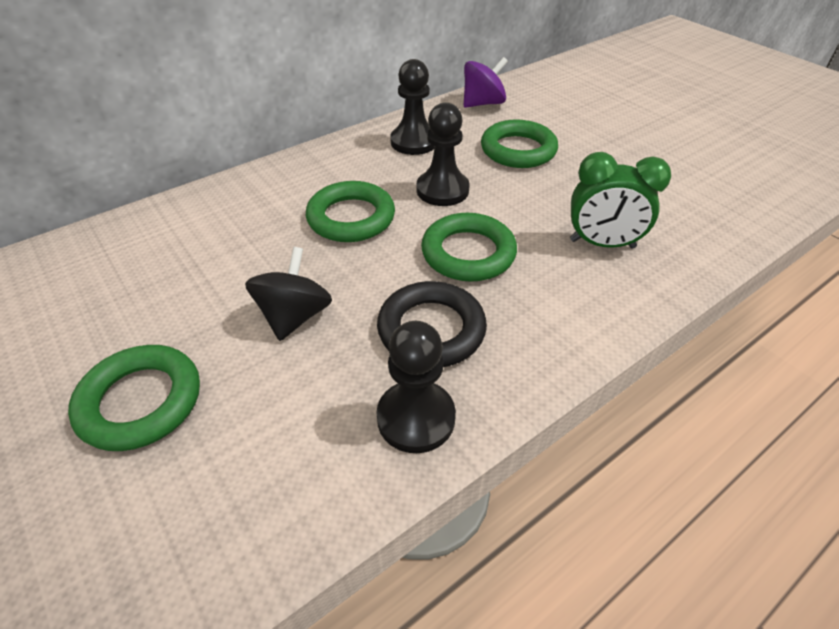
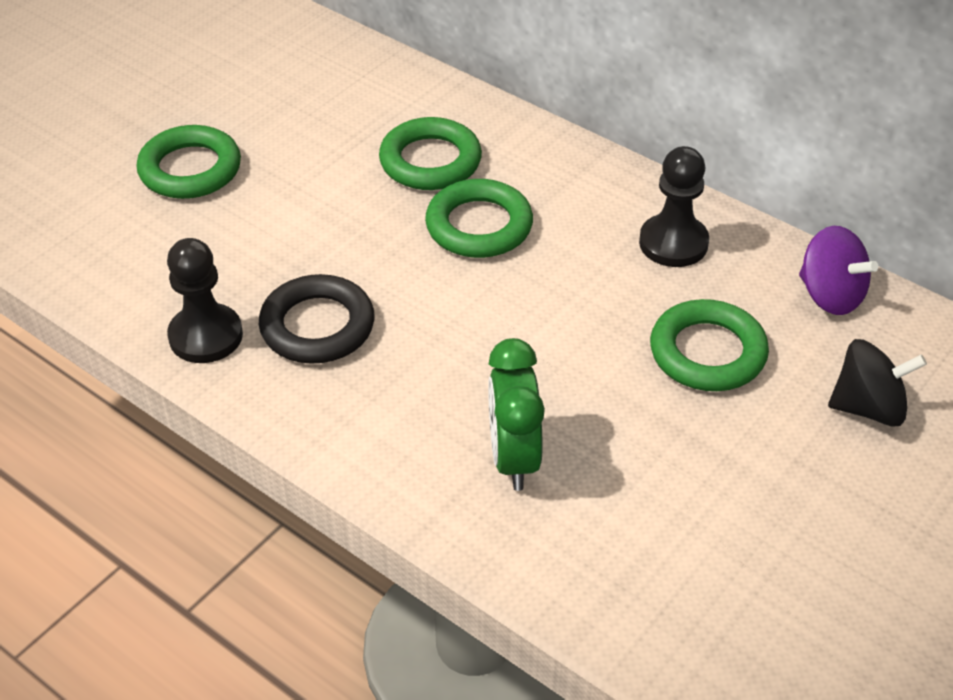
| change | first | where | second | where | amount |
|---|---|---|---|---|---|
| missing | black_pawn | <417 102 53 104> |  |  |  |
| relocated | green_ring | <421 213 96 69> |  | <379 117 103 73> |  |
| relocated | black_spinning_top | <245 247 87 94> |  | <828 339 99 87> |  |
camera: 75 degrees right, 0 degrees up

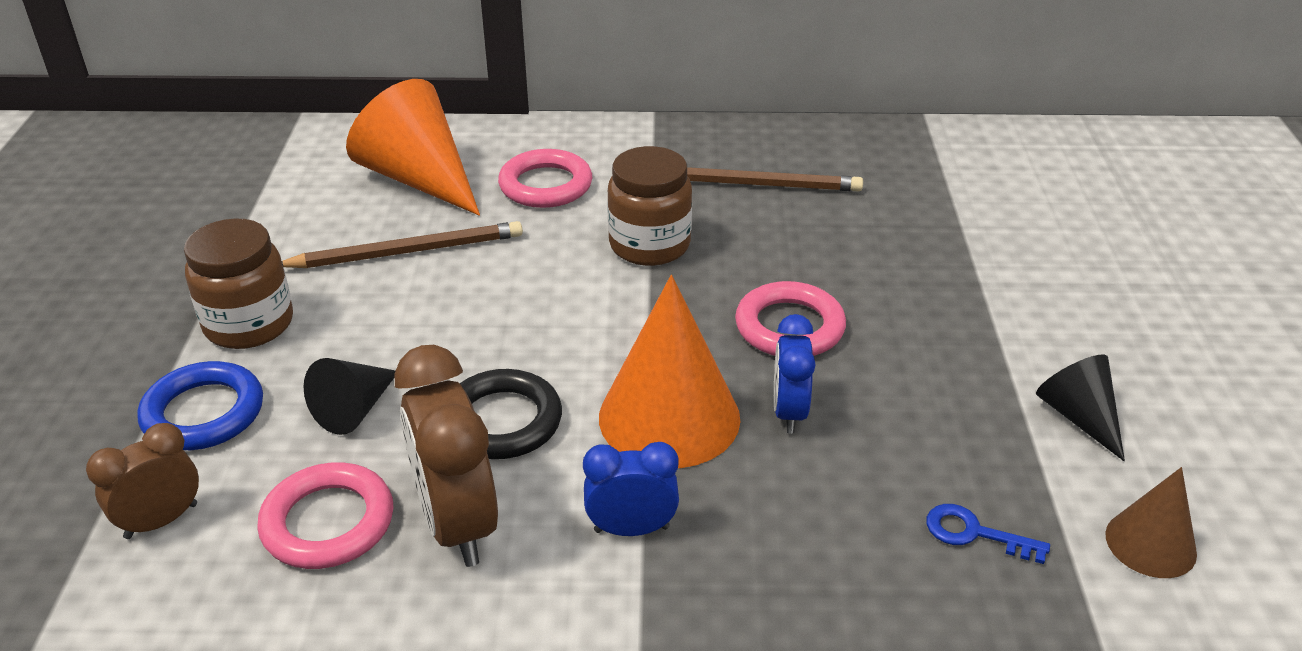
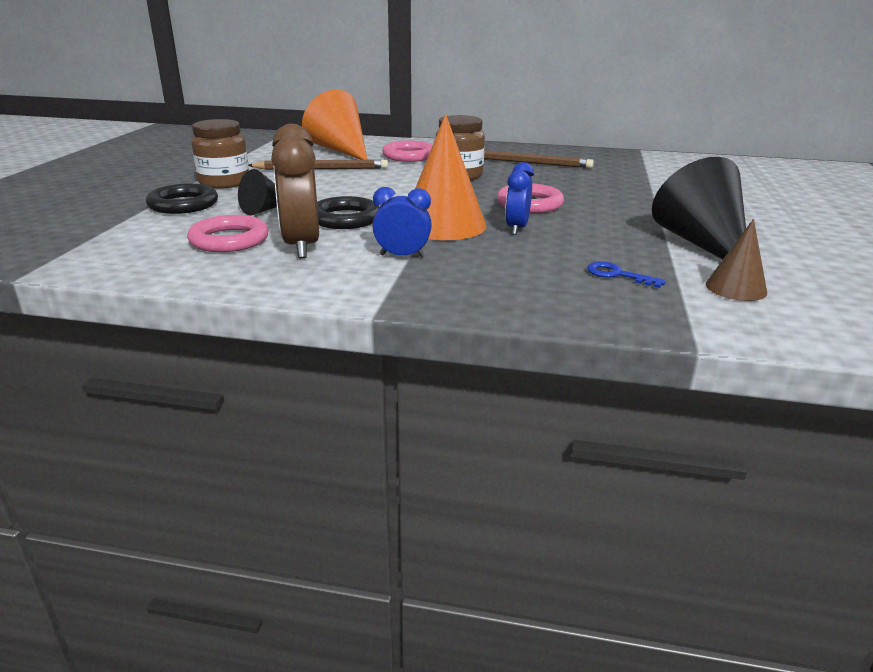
| change | first | where | second | where | amount |
|---|---|---|---|---|---|
| size | black_cone | <1036 355 89 106> |  | <652 157 94 103> | x1.82 |
| colour | blue_ring | <137 361 126 89> | black_ring | <146 183 72 31> |  |
| missing | brown_clock | <86 423 113 116> |  |  |  |
camera: 10 degrees right, 10 degrees down

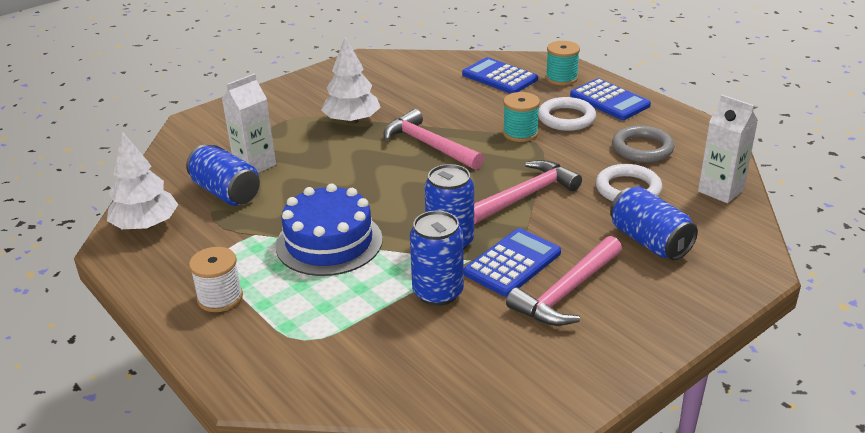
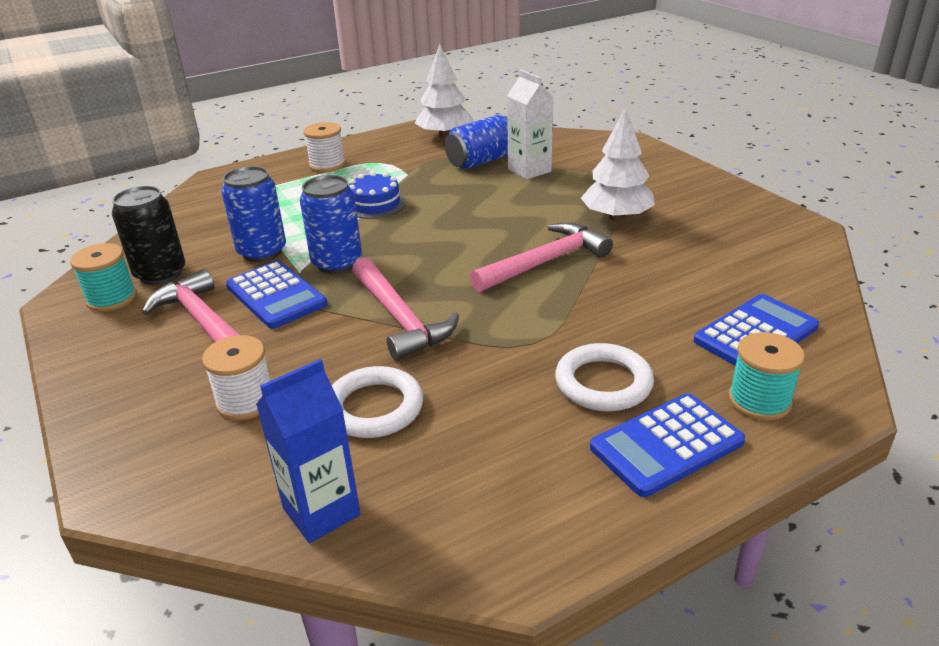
| change | first | where | second | where | amount |
|---|---|---|---|---|---|
| relocated | turquoise_spool | <503 92 37 50> |  | <70 243 67 69> |  |
| colour | white_carton | <698 95 60 108> | blue_carton | <256 359 105 184> |  |
| missing | grey_ring | <612 125 63 38> |  |  |  |
| size | blue_cake | <276 183 107 93> |  | <349 172 57 47> | x0.60 |
| exchanged | blue_can | <610 186 88 74> | white_spool | <202 335 69 85> |  |
| appeared |  |  | black_can | <112 186 73 99> |  |
camera: 100 degrees right, 0 degrees up

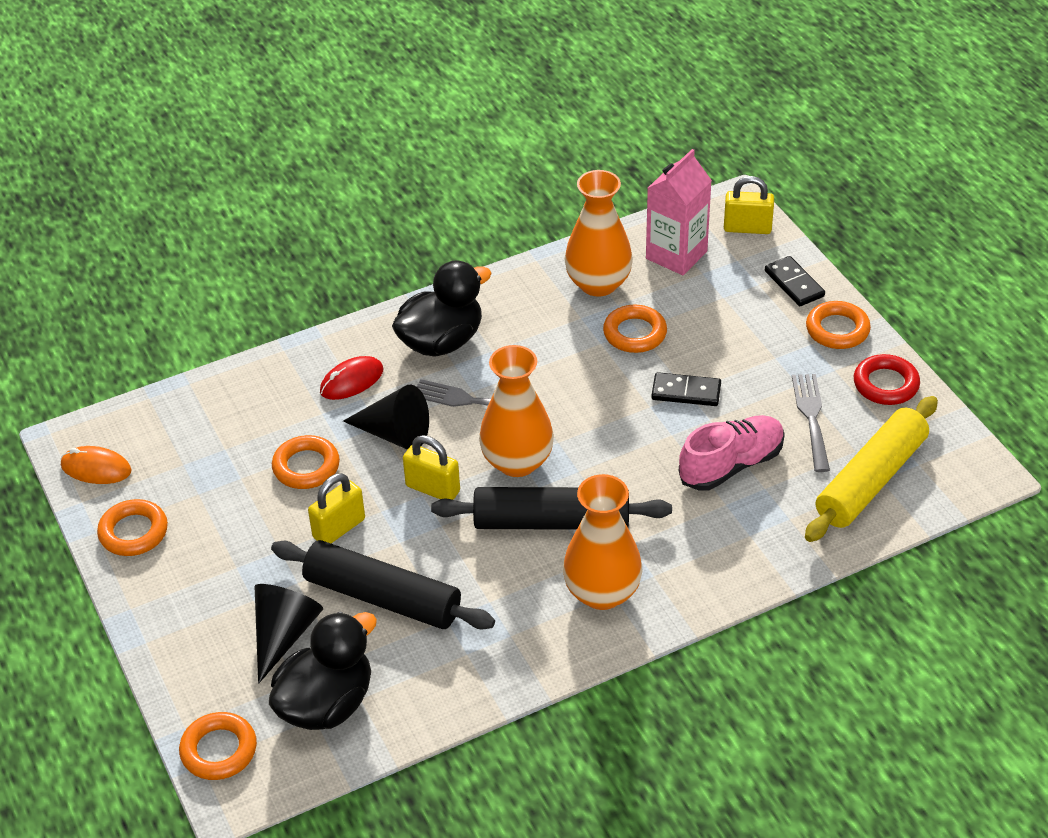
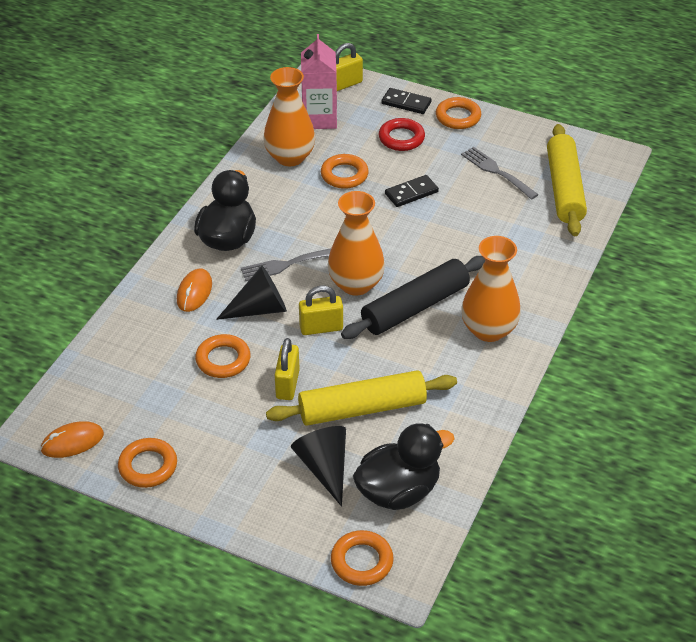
| change | first | where | second | where | amount |
|---|---|---|---|---|---|
| relocated | red_ring | <854 354 66 51> |  | <379 118 46 33> |  |
| colour | red_mouse | <320 356 63 44> | orange_mouse | <177 269 35 43> |  |
| missing | pink_shoe | <679 415 106 76> |  |  |  |
| colour | black_rolling_pin | <271 540 224 90> | yellow_rolling_pin | <266 370 191 56> |  |
| spun | black_duck | <269 612 108 118> |  | <353 423 102 87> | 60 degrees clockwise |
camera: 40 degrees left, 0 degrees up

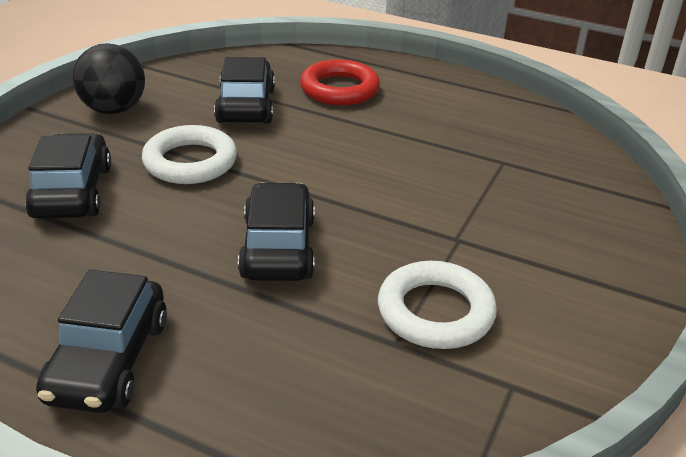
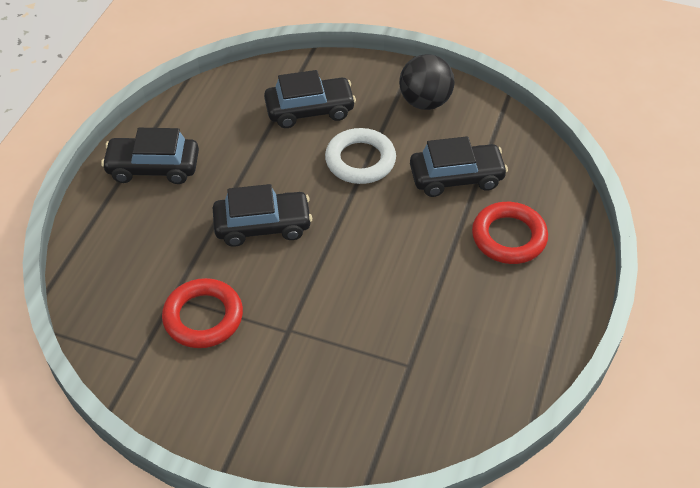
| change | first | where | second | where | amount |
|---|---|---|---|---|---|
| colour | white_ring | <378 261 119 88> | red_ring | <162 278 81 70> |  |
camera: 85 degrees right, 15 degrees up

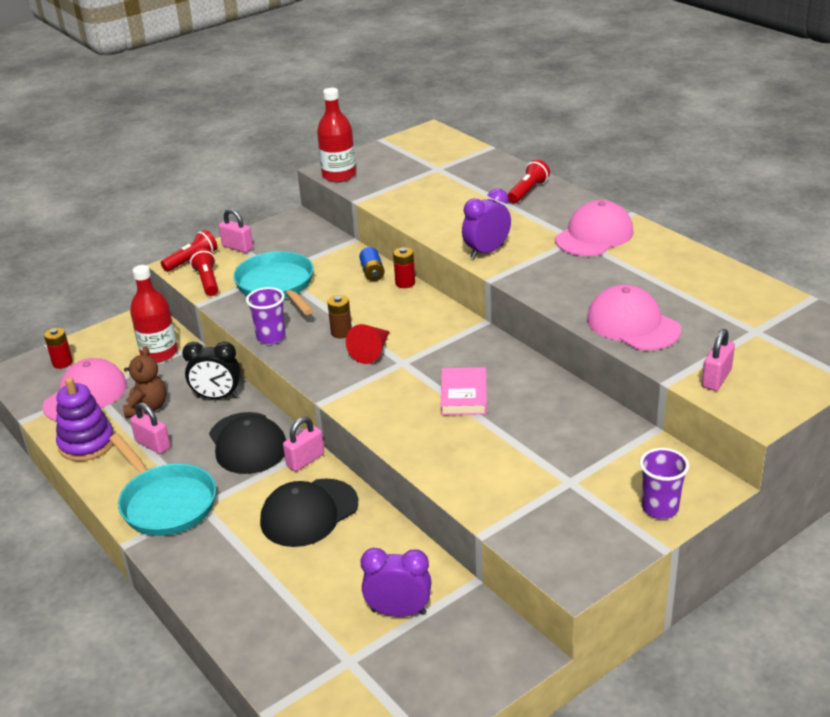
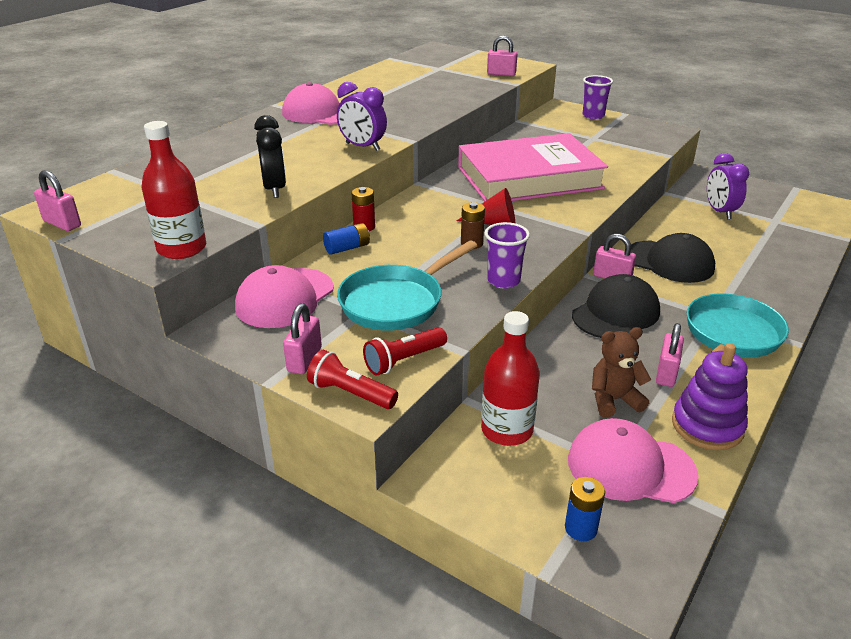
| change | first | where | second | where | amount |
|---|---|---|---|---|---|
| missing | red_flashlight | <508 160 42 43> |  |  |  |
| relocated | pink_cap | <587 285 94 65> |  | <235 265 99 63> |  |
| colour | red_battery | <44 328 29 41> | blue_battery | <565 477 40 64> |  |
| relocated | black_clock | <182 342 59 57> |  | <254 115 32 83> |  |
| size | pink_book | <441 367 46 48> |  | <458 133 150 68> | x2.38 |
| appeared |  |  | pink_padlock | <34 170 47 61> |  |
camera: 110 degrees left, 0 degrees up

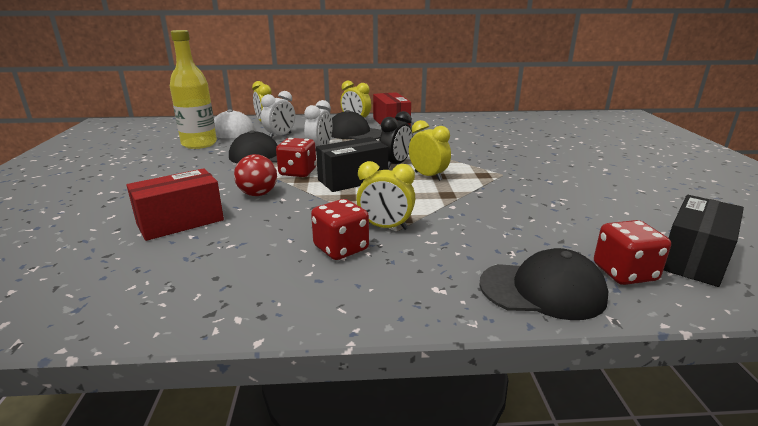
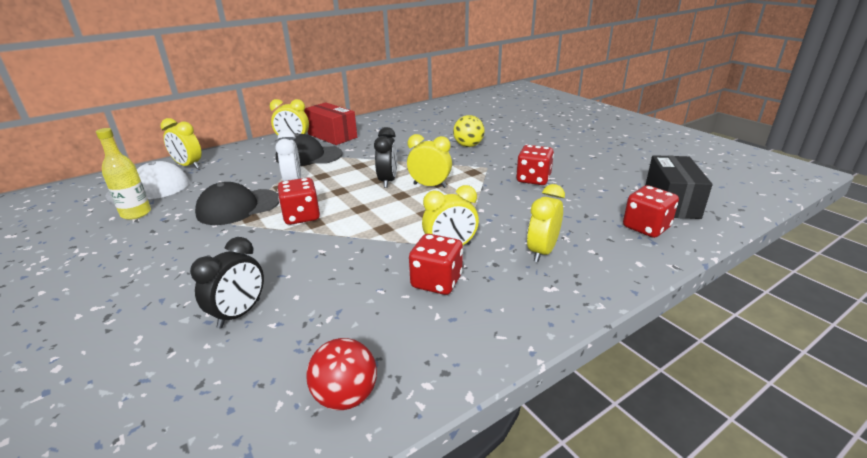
| change | first | where | second | where | amount |
|---|---|---|---|---|---|
| size | yellow_bottle | <170 30 47 119> |  | <96 128 55 92> | x0.65 |
| missing | white_clock | <261 91 34 47> |  |  |  |
| missing | black_box | <316 137 72 55> |  |  |  |
| relocated | red_ball | <234 154 43 42> |  | <306 338 71 72> |  |
| exchanged | red_box | <126 168 98 73> | black_clock | <190 237 74 92> |  |
| missing | black_cap | <479 248 129 72> |  |  |  |
| appeared |  |  | yellow_ball | <453 115 32 32> |  |
| appeared |  |  | red_dice | <516 145 38 40> |  |
| appeared |  |  | yellow_clock | <527 184 38 78> |  |
camera: 30 degrees left, 5 degrees up

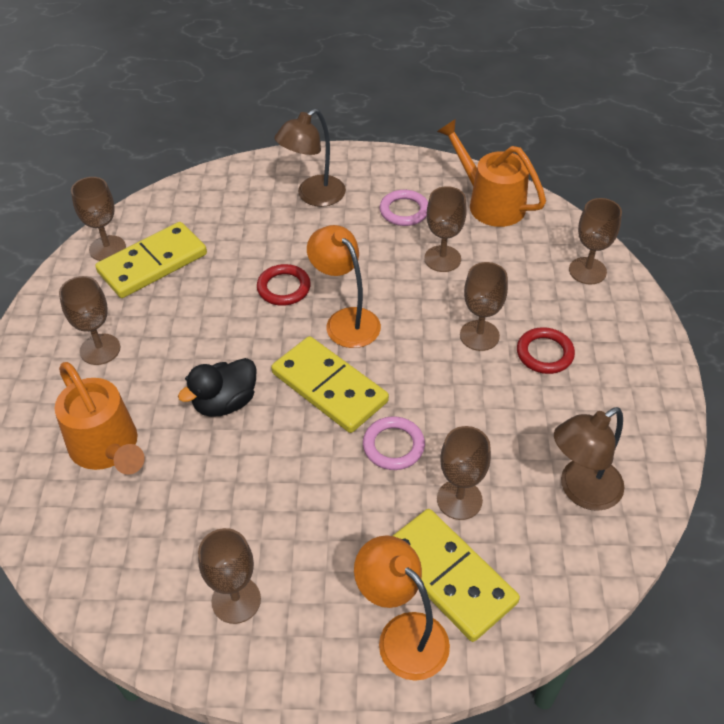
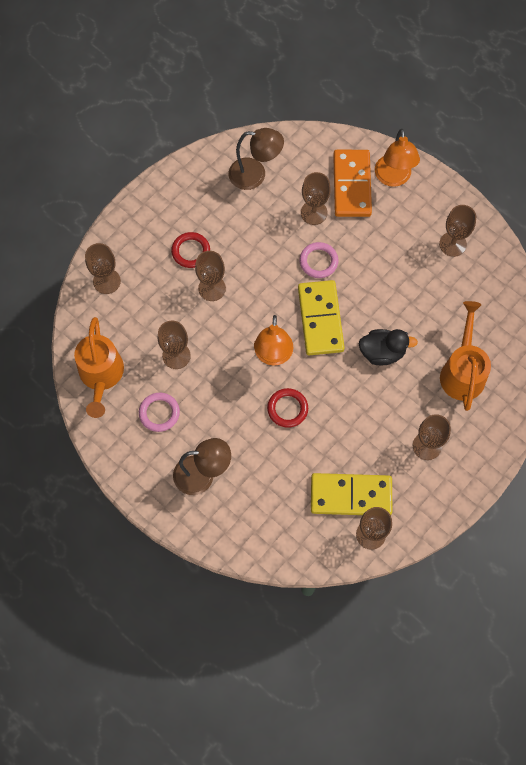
| change | first | where | second | where | amount |
|---|---|---|---|---|---|
| colour | yellow_domino | <393 509 127 133> | orange_domino | <333 150 39 67> |  |
camera: 140 degrees left, 20 degrees up

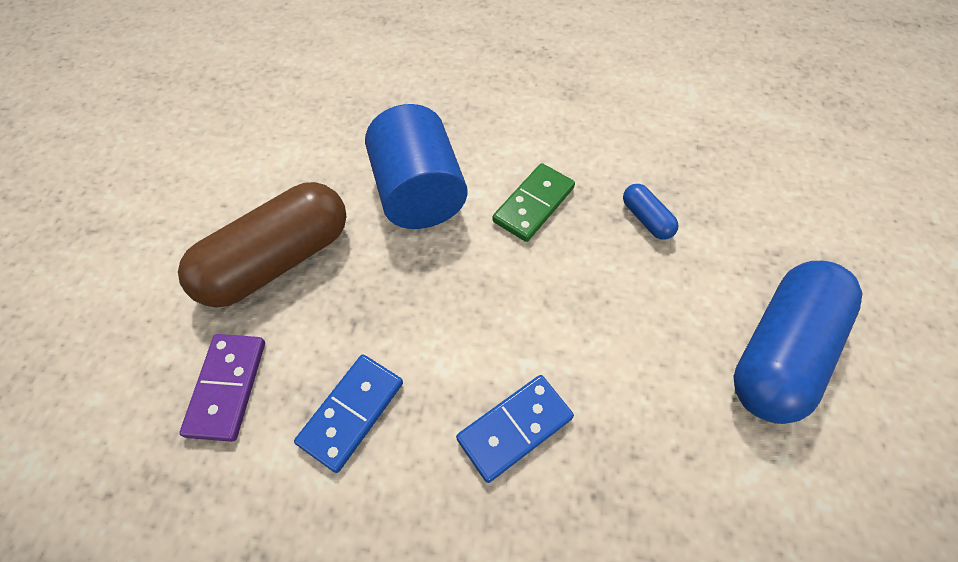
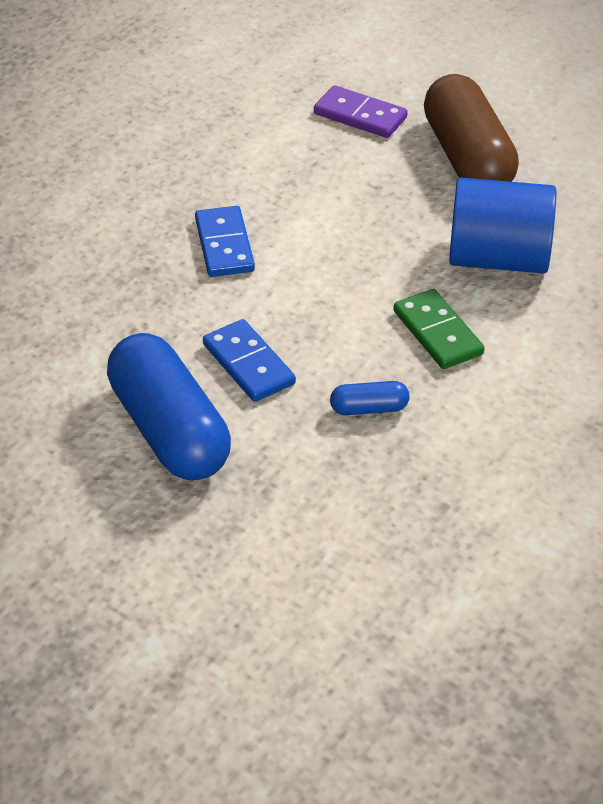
| change | first | where | second | where | amount |
|---|---|---|---|---|---|
| relocated | blue_domino | <294 354 109 119> |  | <203 319 93 83> |  |
camera: 115 degrees right, 15 degrees down

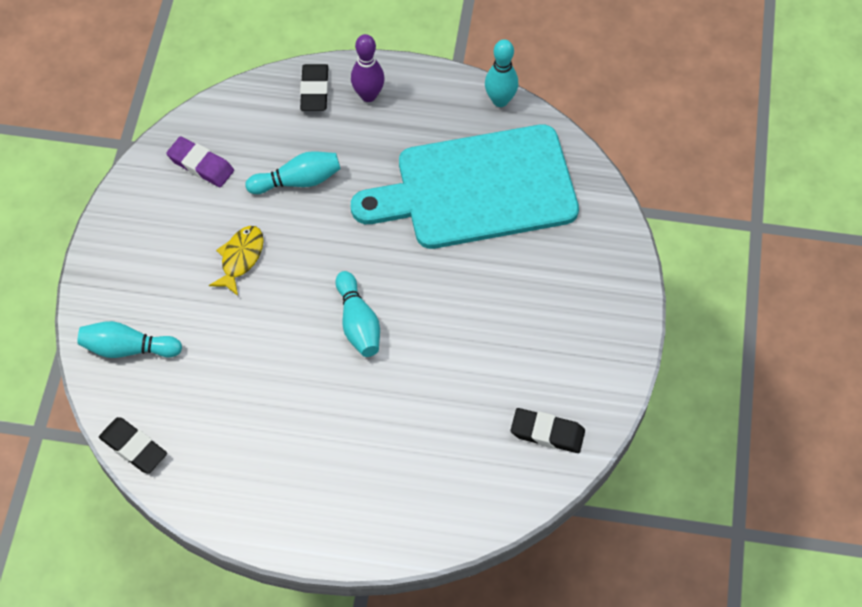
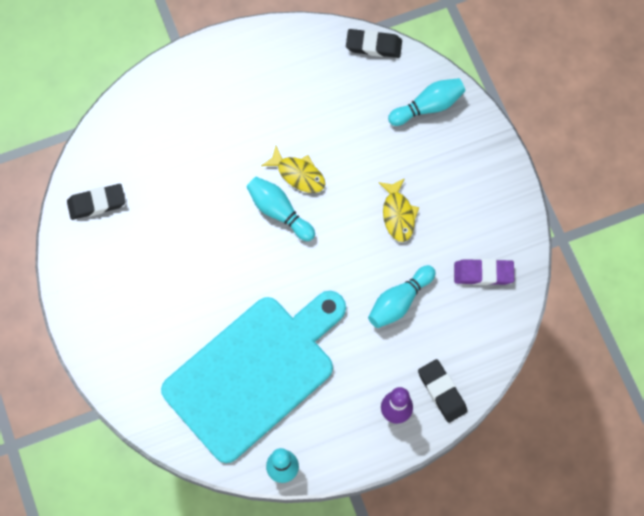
| change | first | where | second | where | amount |
|---|---|---|---|---|---|
| appeared |  |  | yellow_fish | <261 146 64 47> |  |
camera: 150 degrees right, 10 degrees up

